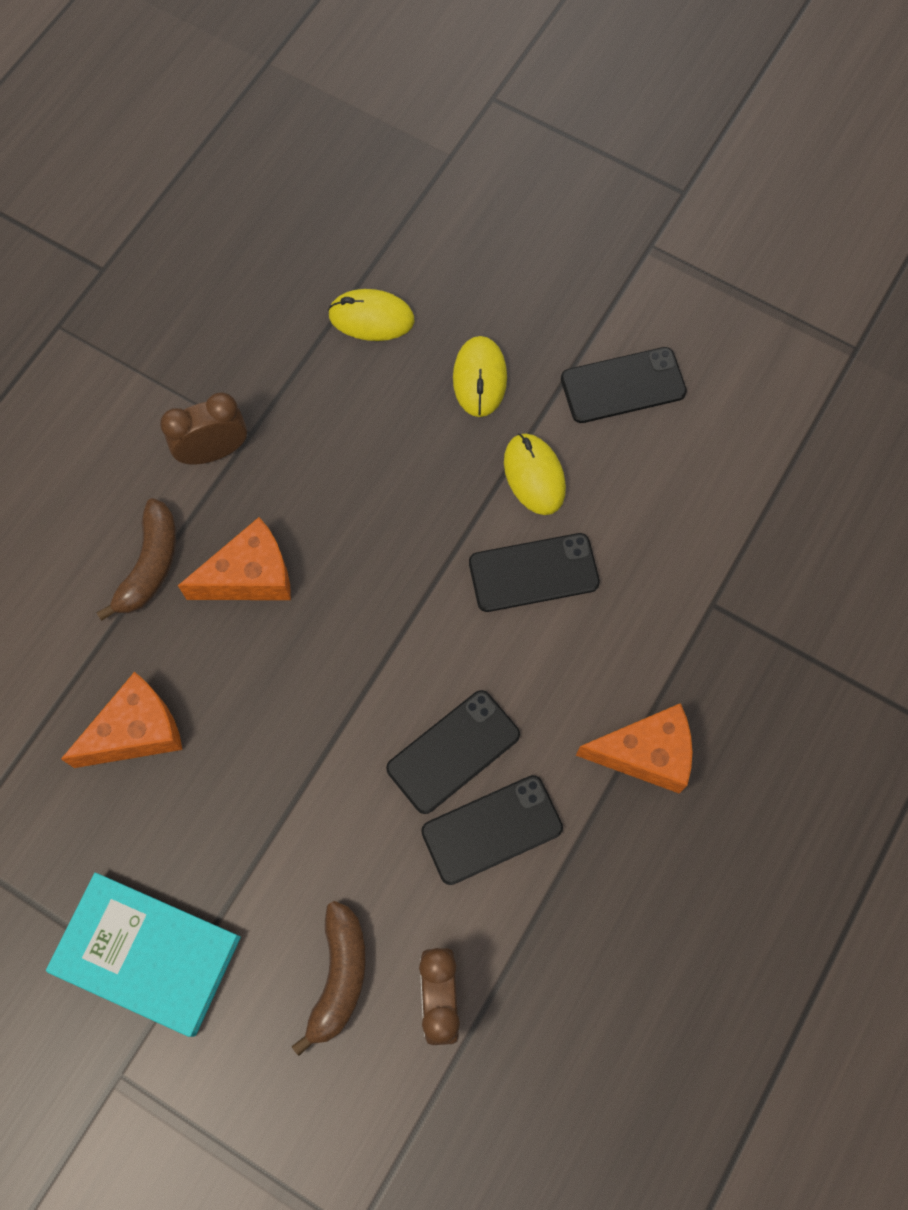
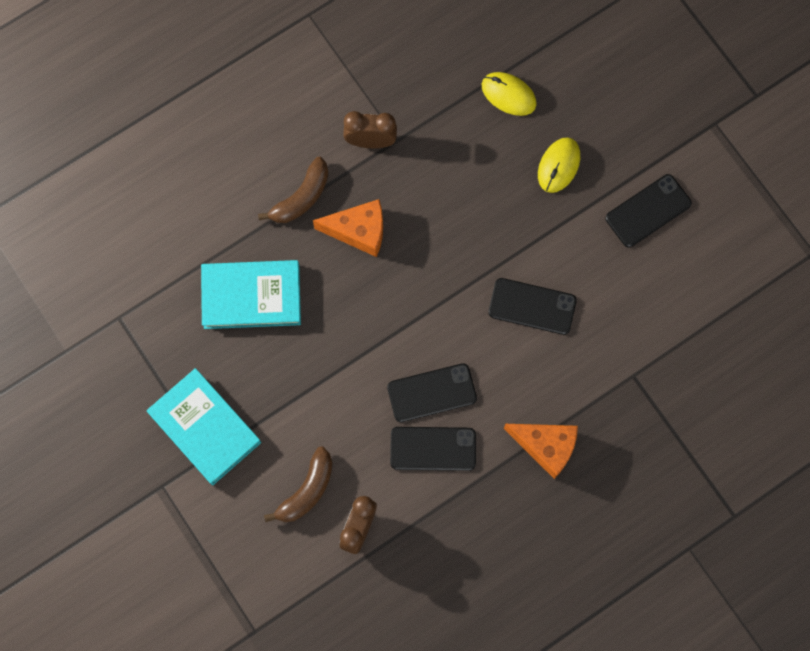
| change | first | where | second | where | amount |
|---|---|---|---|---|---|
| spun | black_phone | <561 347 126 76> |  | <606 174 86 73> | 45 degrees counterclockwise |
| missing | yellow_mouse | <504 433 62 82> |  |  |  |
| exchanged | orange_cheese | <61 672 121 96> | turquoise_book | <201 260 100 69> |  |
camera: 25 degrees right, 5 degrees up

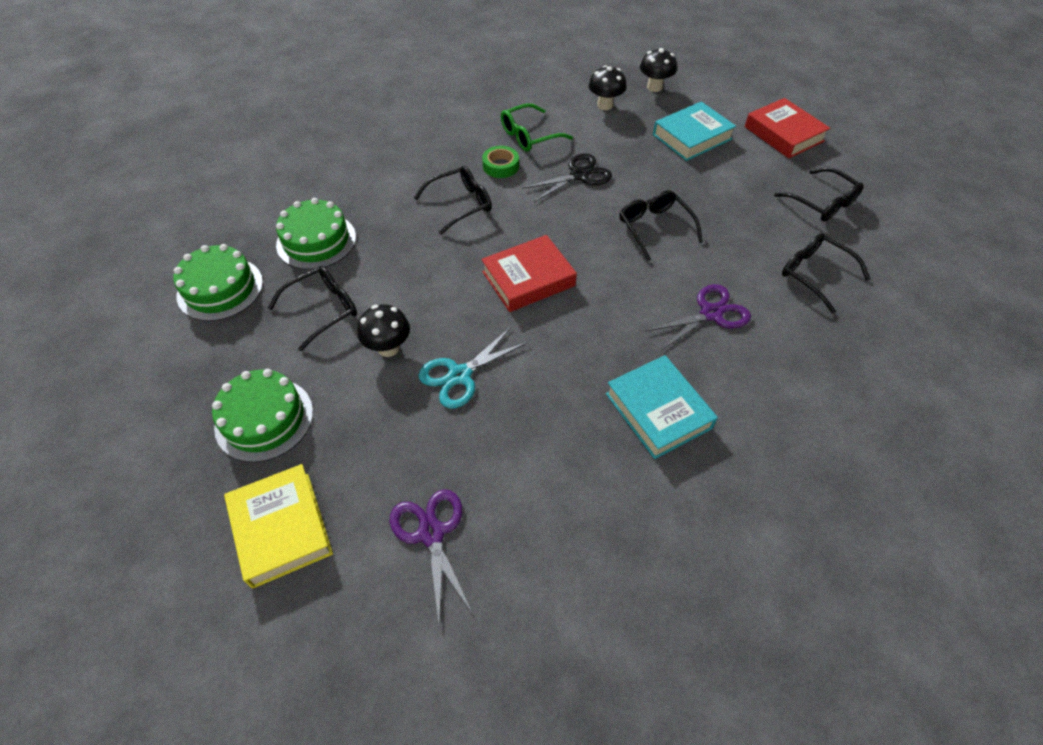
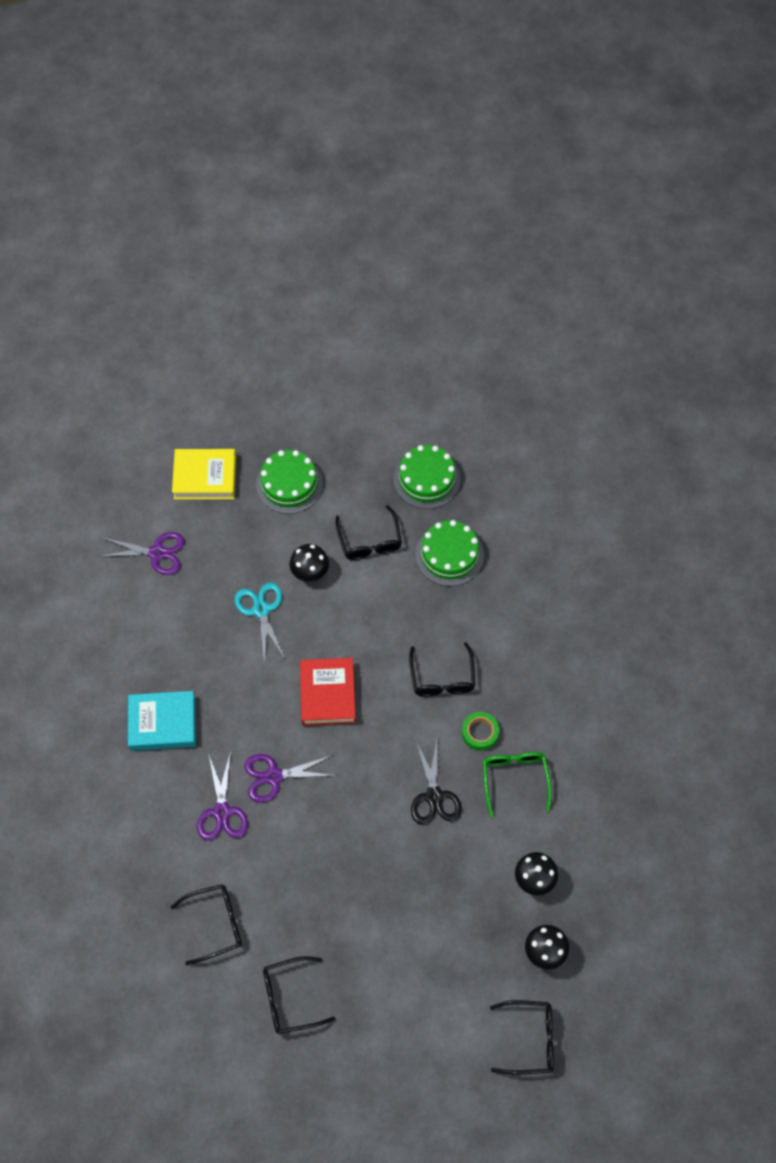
| change | first | where | second | where | amount |
|---|---|---|---|---|---|
| missing | red_book | <744 98 86 60> |  |  |  |
| missing | turquoise_book | <653 101 83 60> |  |  |  |
| relocated | black_glasses | <619 190 84 71> |  | <490 1000 64 74> |  |
| appeared |  |  | purple_scissors | <244 754 93 49> |  |
camera: 115 degrees right, 10 degrees up

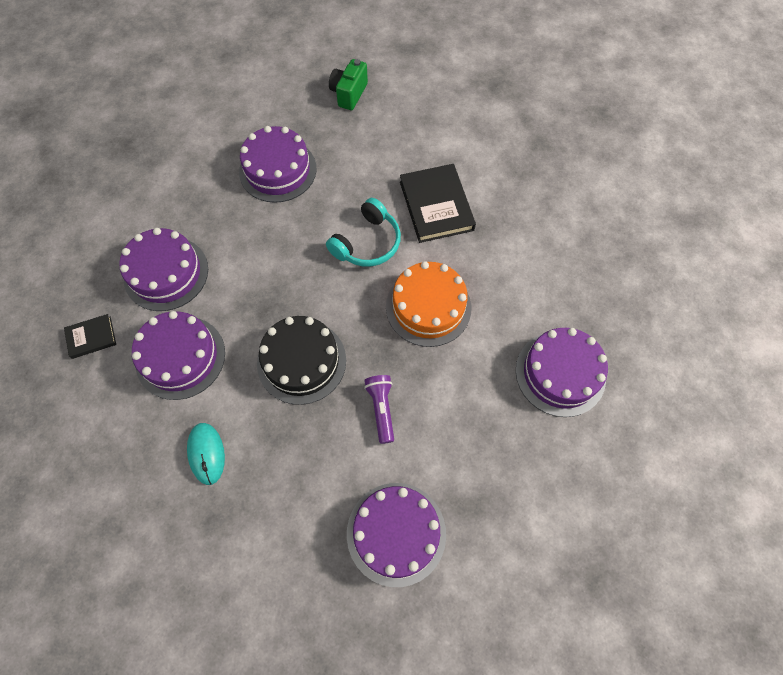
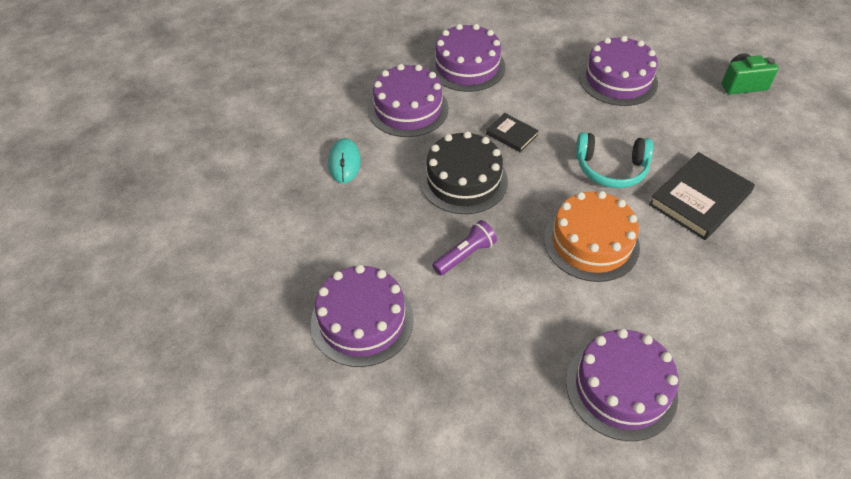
| change | first | where | second | where | amount |
|---|---|---|---|---|---|
| relocated | black_book | <64 314 52 45> |  | <486 113 53 39> |  |
| spun | turquoise_mouse | <187 423 38 62> |  | <328 138 33 45> | 45 degrees counterclockwise |
camera: 60 degrees right, 15 degrees down

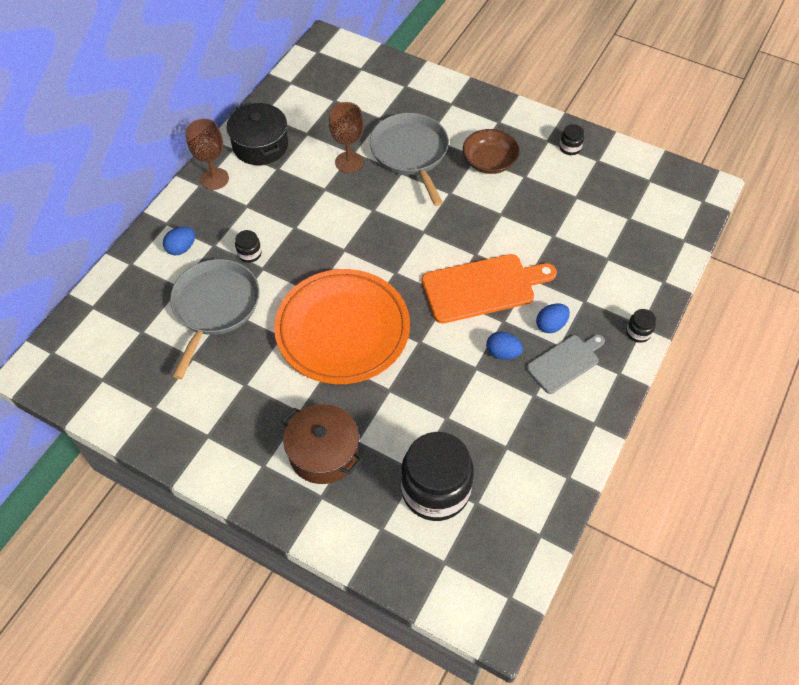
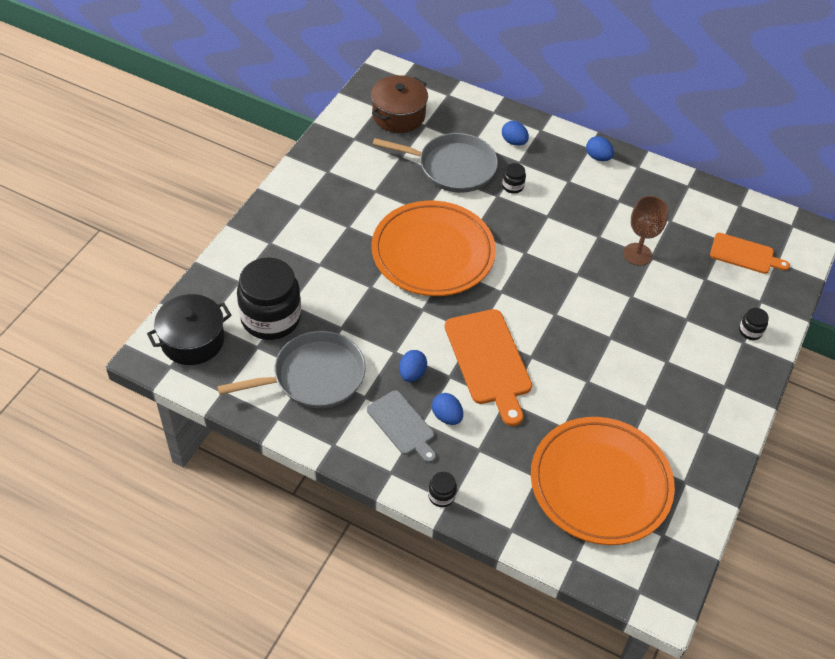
| change | first | where | second | where | amount |
|---|---|---|---|---|---|
| relocated | black_pot | <226 102 62 63> |  | <147 294 84 71> |  |
| relocated | grey_pan | <370 113 79 93> |  | <217 331 149 77> |  |
| exchanged | brown_goblet | <186 119 43 71> | blue_egg | <586 136 28 25> |  |
| relocated | black_jar | <559 124 25 31> |  | <739 308 30 32> |  |
| missing | brown_bowl | <463 129 57 45> |  |  |  |
| relocated | brown_pot | <282 404 81 80> |  | <371 75 57 58> |  |
| appeared |  |  | orange_cutting_board | <710 233 80 41> |  |
| appeared |  |  | orange_plate | <531 417 144 128> |  |
camera: 85 degrees right, 5 degrees down

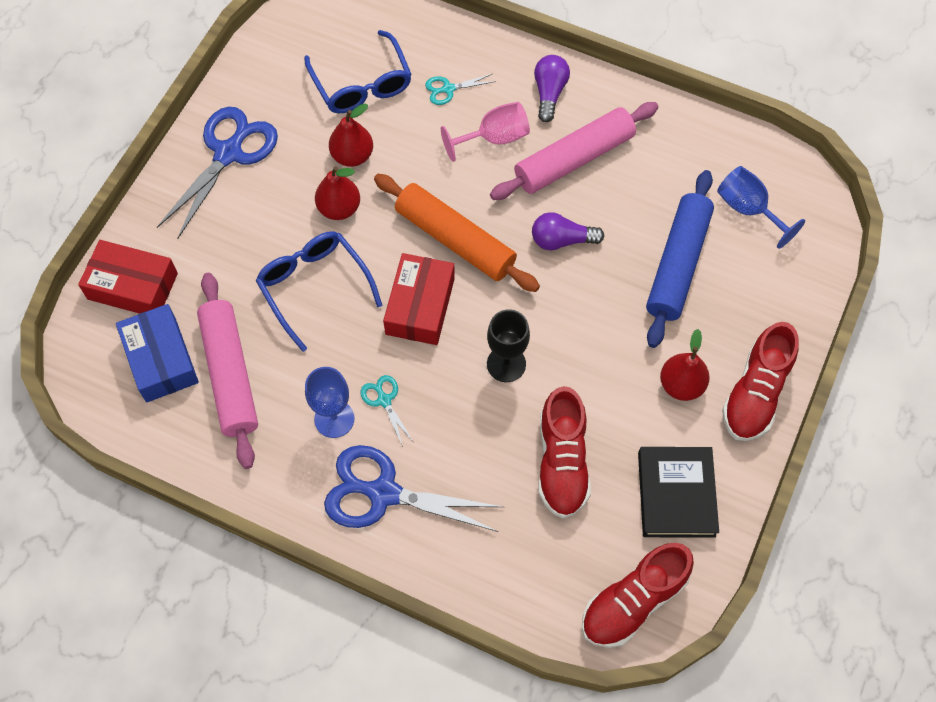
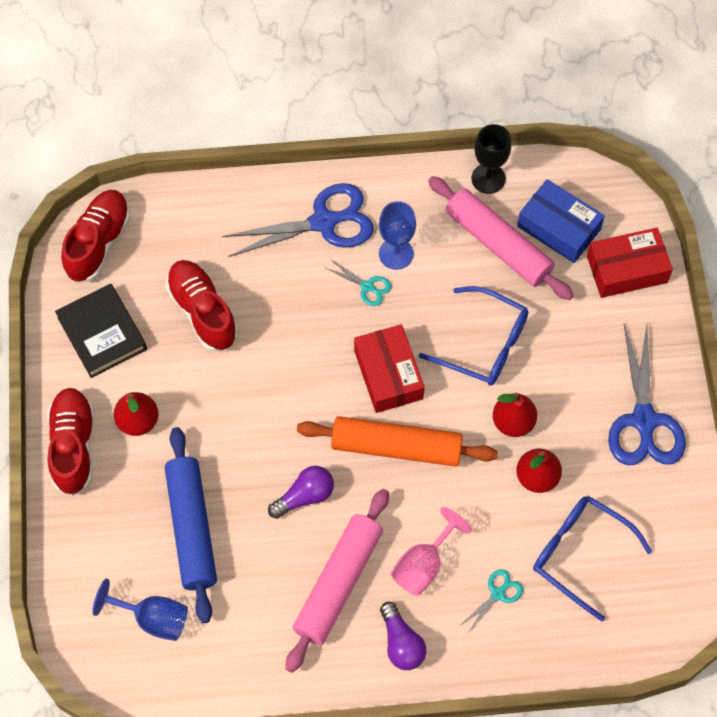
| change | first | where | second | where | amount |
|---|---|---|---|---|---|
| relocated | black_goblet | <487 309 43 73> |  | <471 124 40 70> |  |
camera: 150 degrees right, 0 degrees up

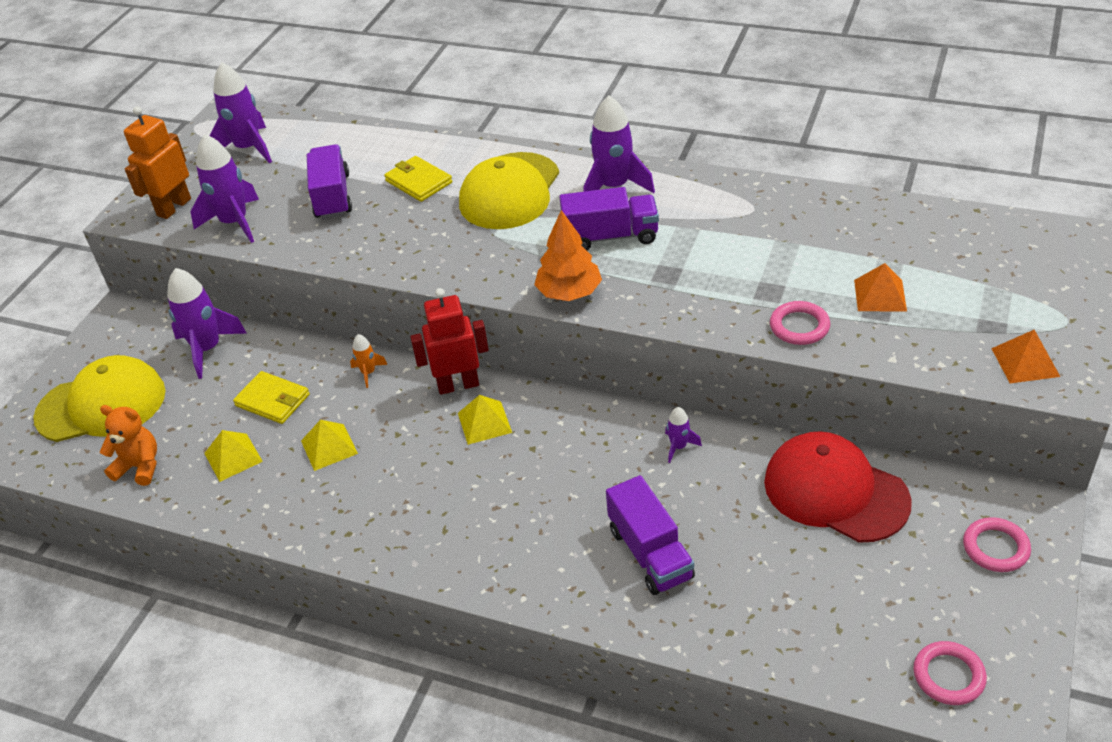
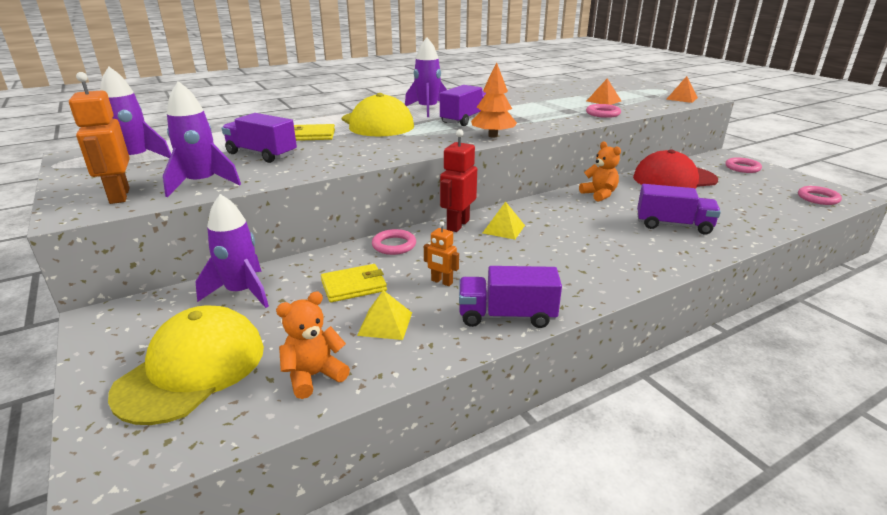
| change | first | where | second | where | amount |
|---|---|---|---|---|---|
| exchanged | orange_rocket | <350 334 37 54> | pink_ring | <372 229 44 26> |  |
| exchanged | purple_rocket | <665 407 37 56> | orange_teddy_bear | <579 142 42 60> |  |
| exchanged | yellow_pyramid | <301 420 57 51> | orange_robot | <424 221 35 65> |  |
| appeared |  |  | purple_truck | <459 266 103 62> |  |
camera: 55 degrees left, 15 degrees down

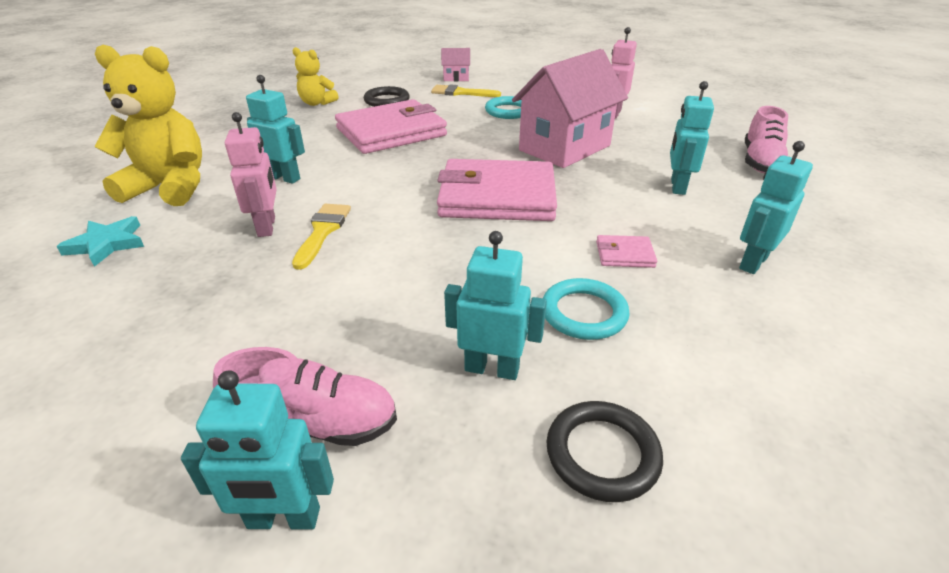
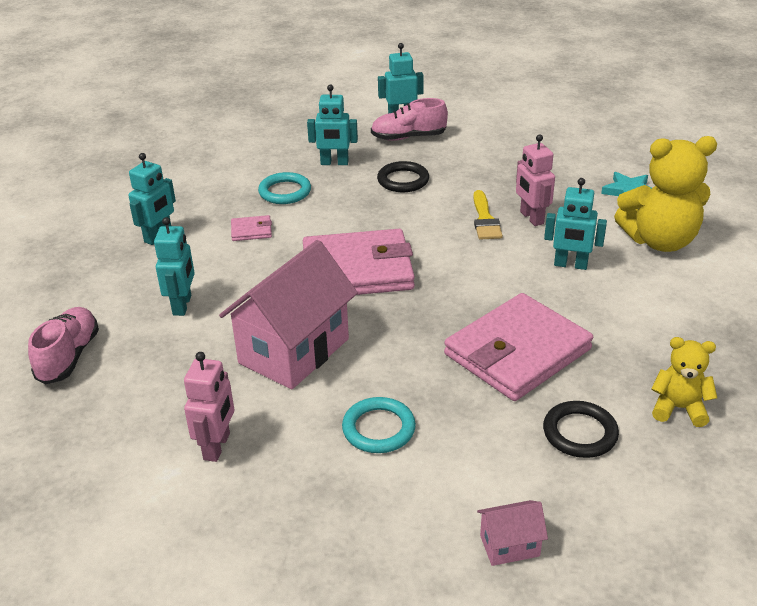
| change | first | where | second | where | amount |
|---|---|---|---|---|---|
| missing | yellow_brush | <431 84 70 13> |  |  |  |
| relocated | black_ring | <546 401 117 101> |  | <377 161 52 31> |  |
camera: 170 degrees right, 0 degrees up

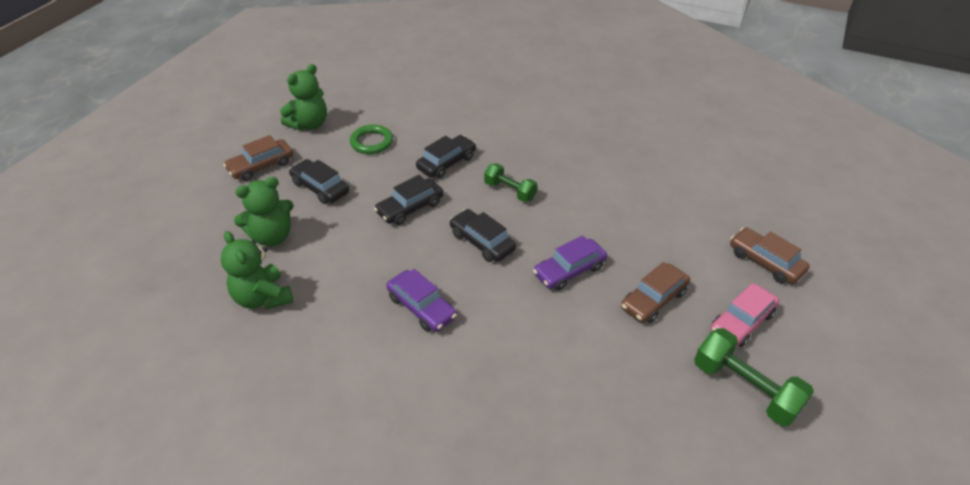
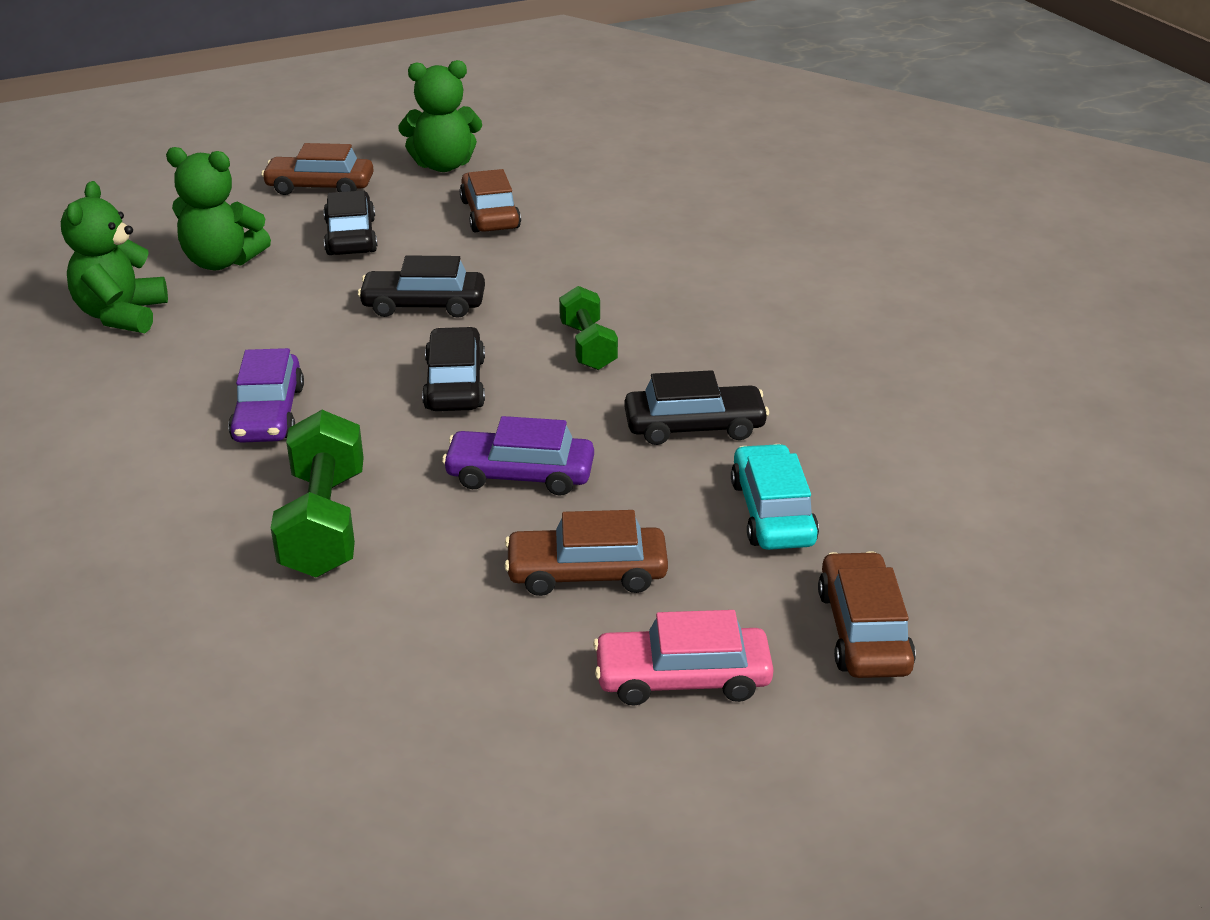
| change | first | where | second | where | amount |
|---|---|---|---|---|---|
| exchanged | green_ring | <350 125 43 29> | brown_car | <460 169 61 64> |  |
| relocated | black_car | <416 135 60 43> |  | <624 370 145 75> |  |
| relocated | green_dumbbell | <694 328 120 98> |  | <271 410 93 167> |  |
| appeared |  |  | turquoise_car | <731 444 88 106> |  |
camera: 40 degrees right, 10 degrees down

